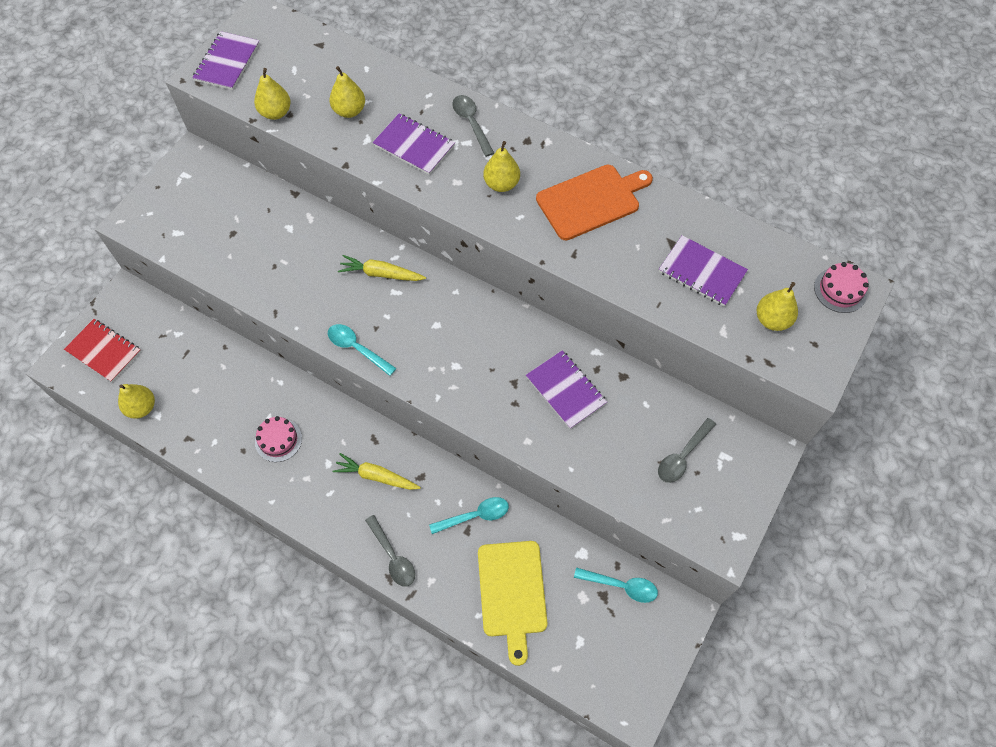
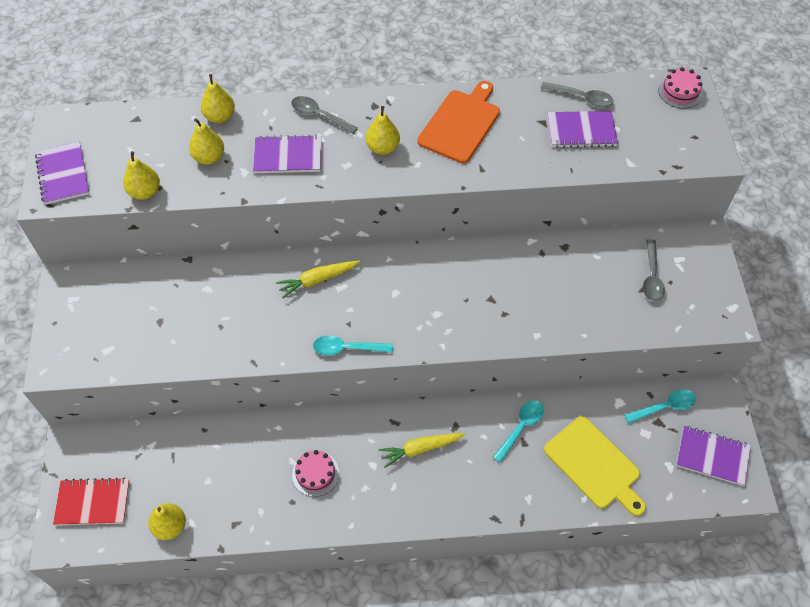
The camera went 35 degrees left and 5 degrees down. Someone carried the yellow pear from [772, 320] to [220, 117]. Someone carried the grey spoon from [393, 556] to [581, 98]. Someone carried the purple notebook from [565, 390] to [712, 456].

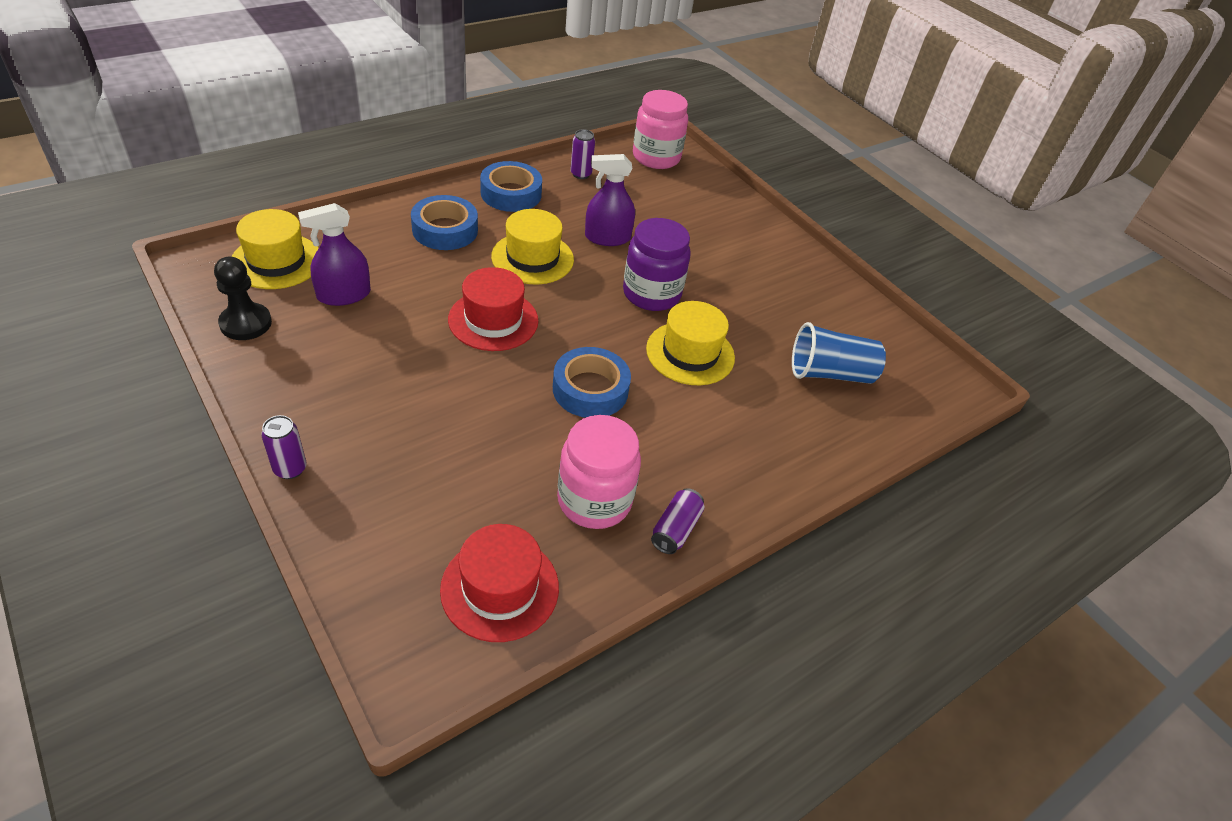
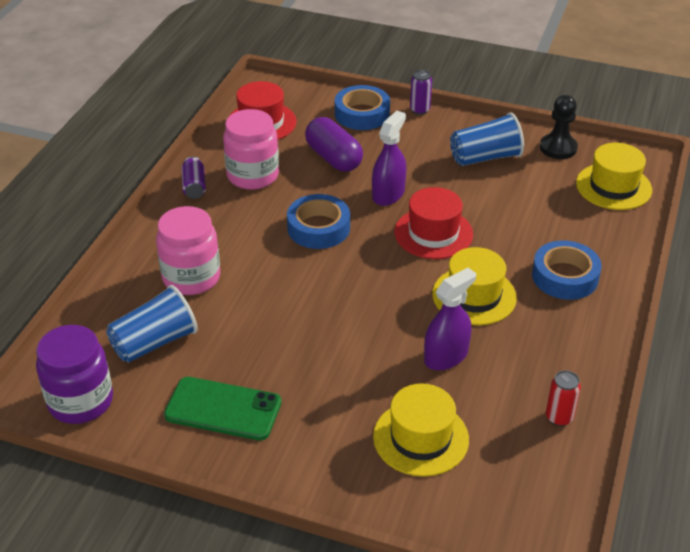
The camera went 150 degrees right and 5 degrees down. Someone carried the purple jar from [651, 294] to [80, 401]. Someone carried the pink jar from [656, 157] to [191, 278]. Someone put down the green phone at [223, 409]. Someone put down the purple capsule at [333, 158]. Someone carried the blue tape from [511, 193] to [362, 114]. Someone carried the purple spray bottle from [344, 295] to [388, 194]. Someone carried the yellow hat from [690, 353] to [421, 438]. Someone put down the blue cup at [485, 157]. Someone repainted the purple can at [581, 174], which became the red can at [559, 417].

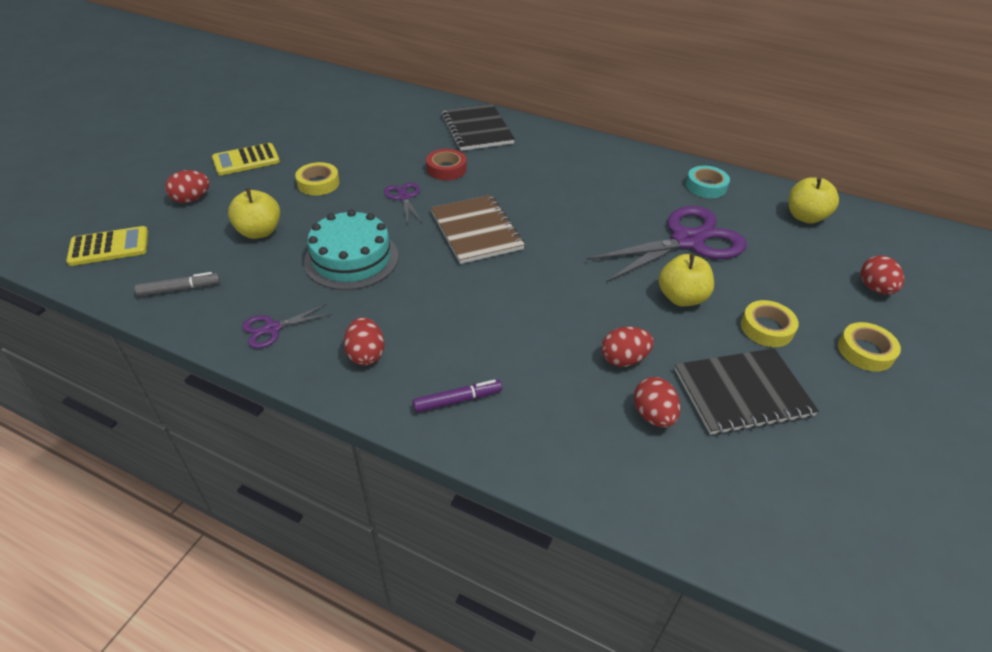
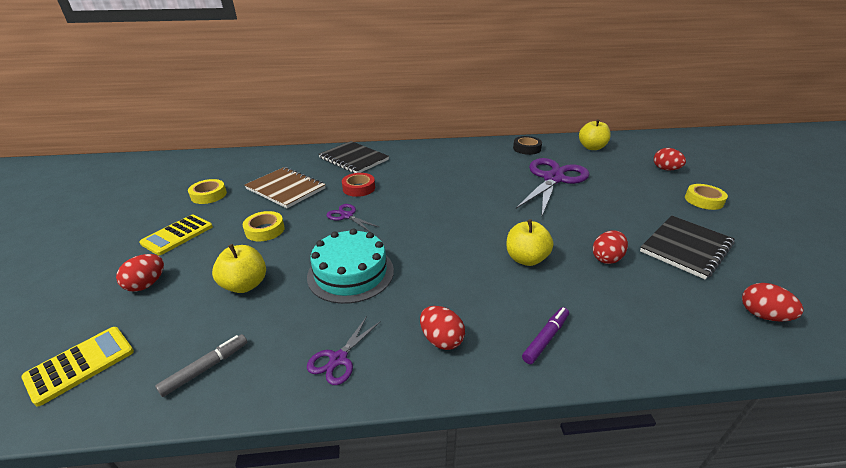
The camera went 30 degrees left and 10 degrees down. Someone carried the yellow tape from [766, 328] to [209, 195]. Someone carried the brown notebook from [476, 231] to [286, 189]. Someone carried the yellow apple from [681, 298] to [526, 259]. Someone repainted the turquoise tape at [706, 186], which became the black tape at [526, 148]. Someone carried the red egg from [653, 415] to [762, 315].

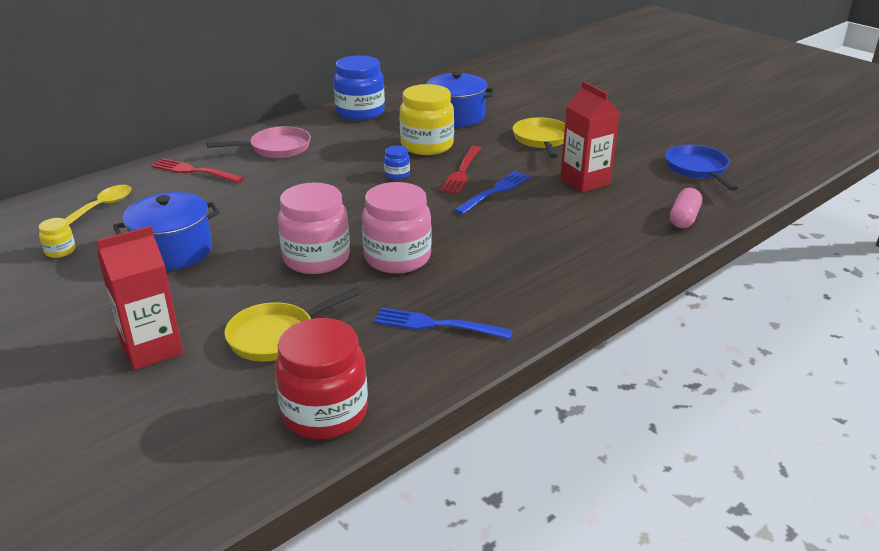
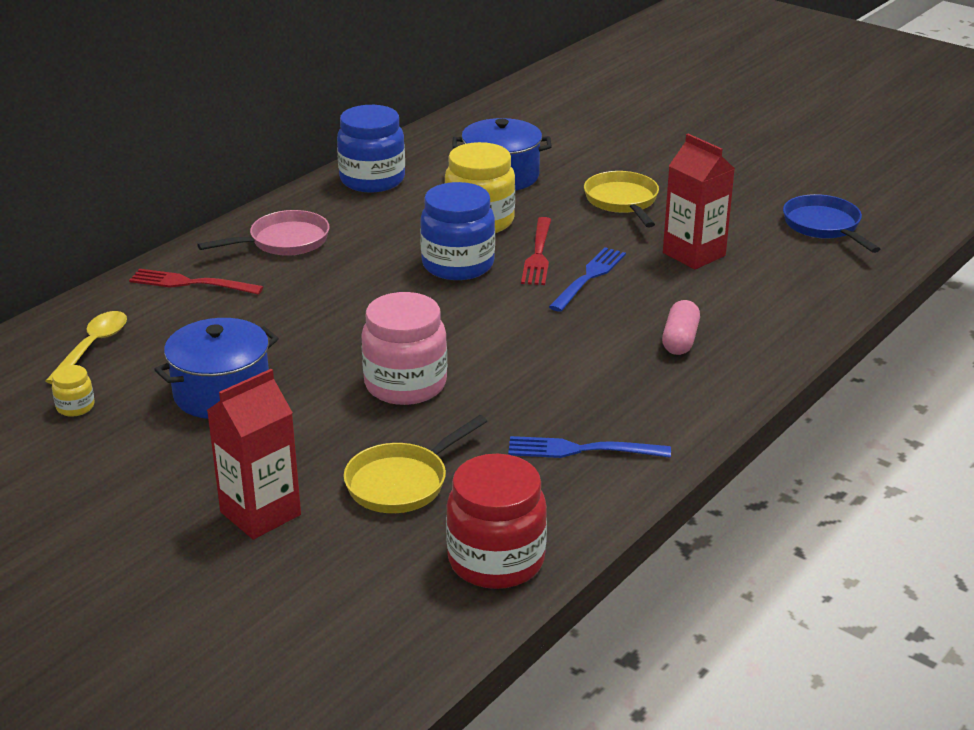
The camera went 10 degrees left and 0 degrees up. Someone scaled the blue jar at [397, 174] by 2.23. Someone carried the pink capsule from [684, 218] to [680, 340]. Someone took away the pink jar at [397, 258].

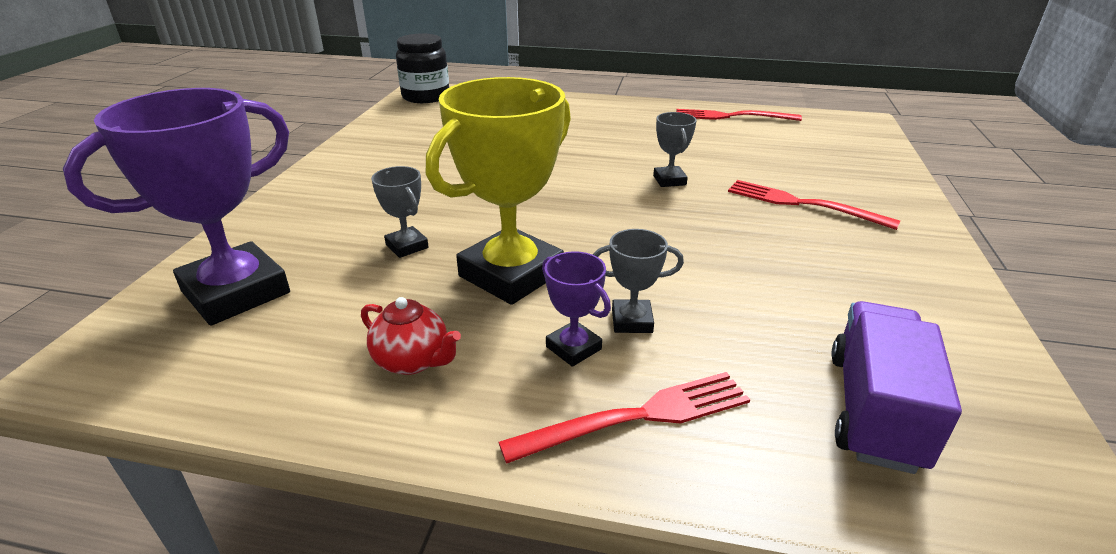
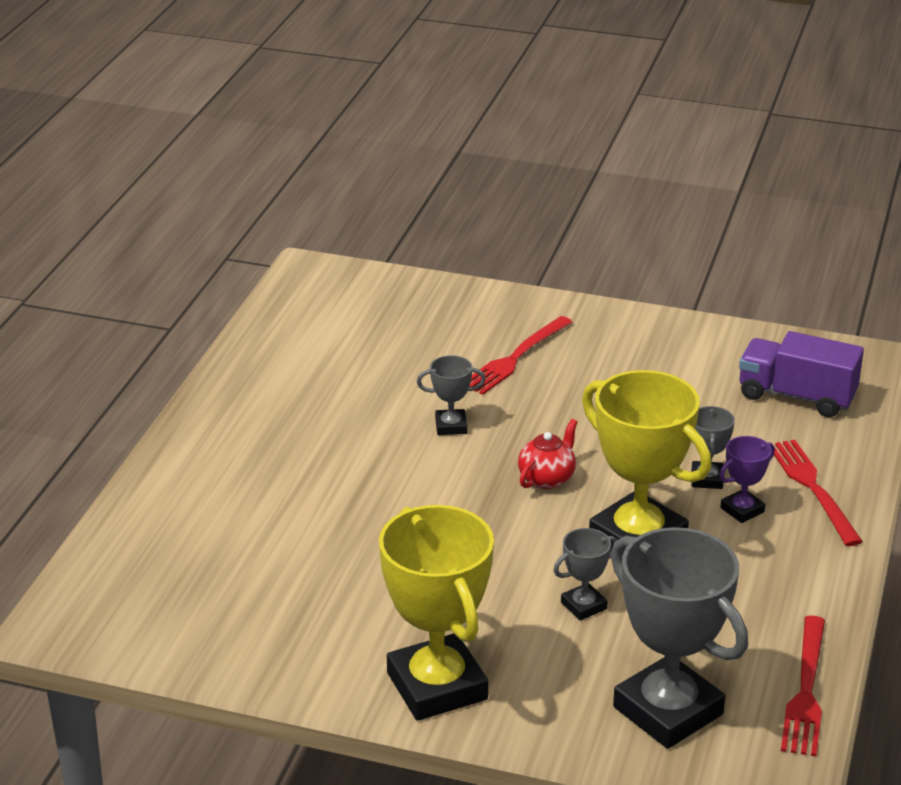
The camera went 85 degrees left and 0 degrees up. Someone put down the yellow trophy at [437, 686]. Someone carried the red teapot from [413, 361] to [547, 478]. Someone repainted the purple trophy at [236, 292], which became the grey trophy at [668, 710]. Someone carried the red fork from [731, 116] to [805, 691]. Someone took away the black jar at [426, 97].

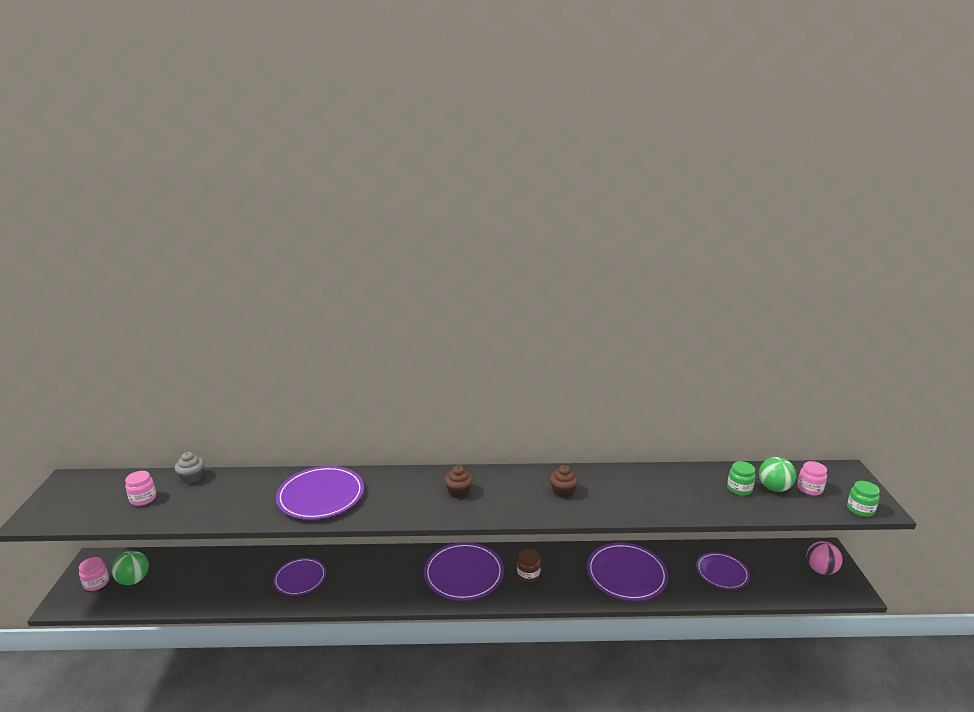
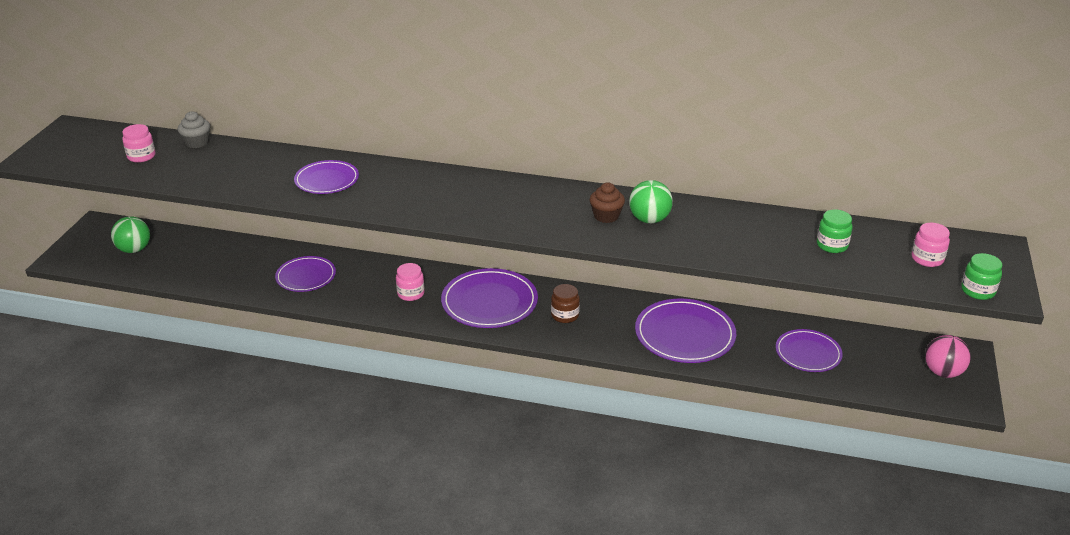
The camera went 15 degrees right and 10 degrees up. Someone scaled the purple plate at [321, 496] by 0.64. Someone carried the pink jar from [96, 583] to [411, 294]. Someone carried the green ball from [774, 488] to [649, 220]. Someone took away the brown cupcake at [458, 492].

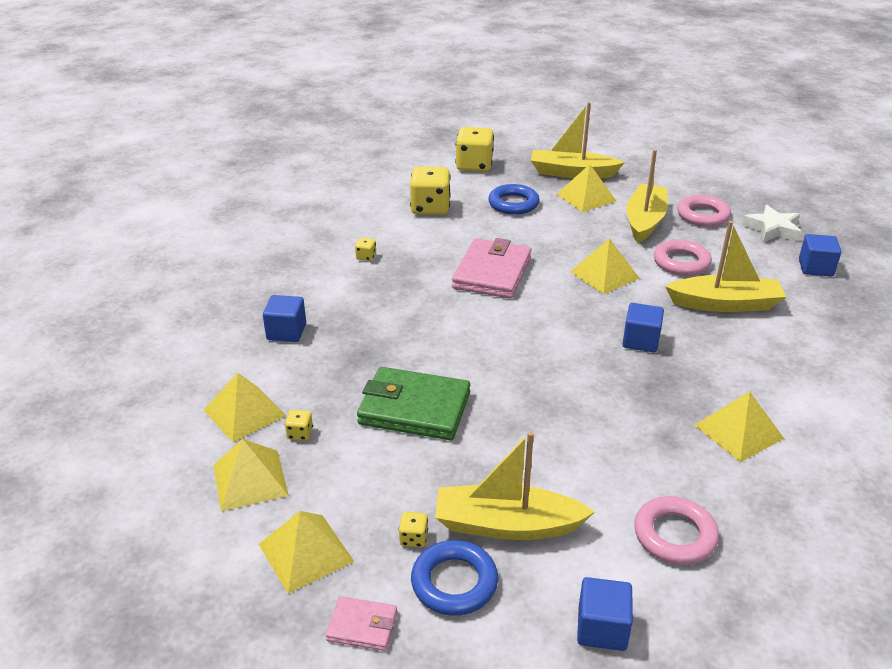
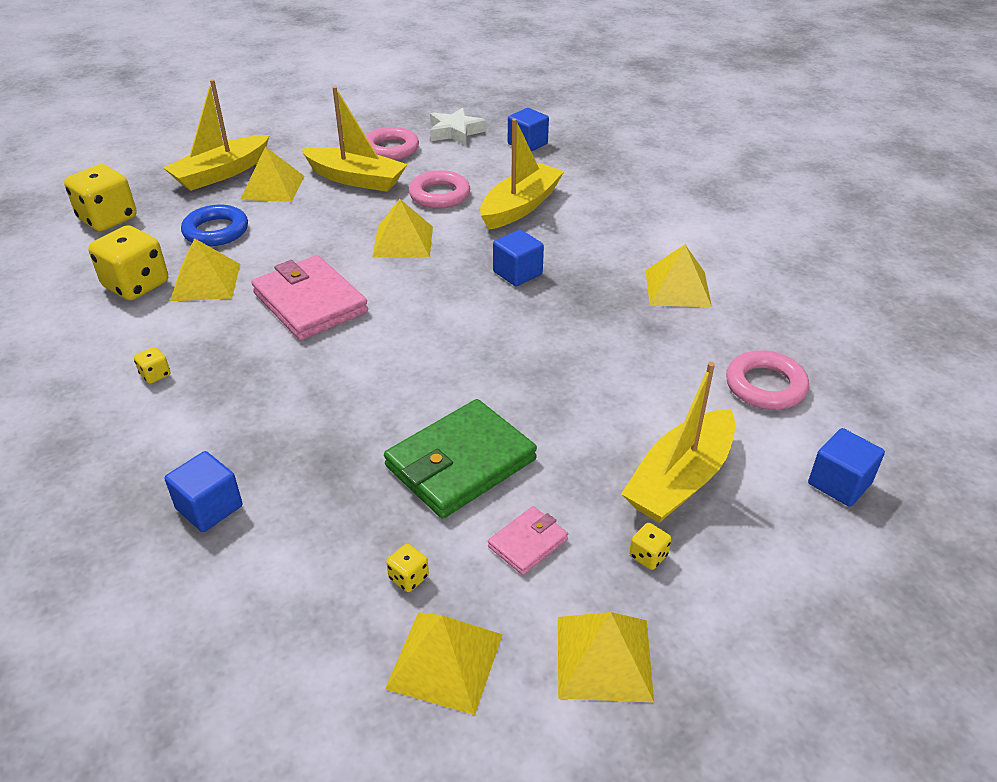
The camera went 55 degrees left and 5 degrees up. Someone carried the yellow pyramid from [244, 412] to [206, 282]. Someone rotated the yellow boat at [644, 221] by 150 degrees clockwise. Someone carried the pink wallet from [362, 626] to [527, 543]. Someone took away the blue ring at [454, 582].

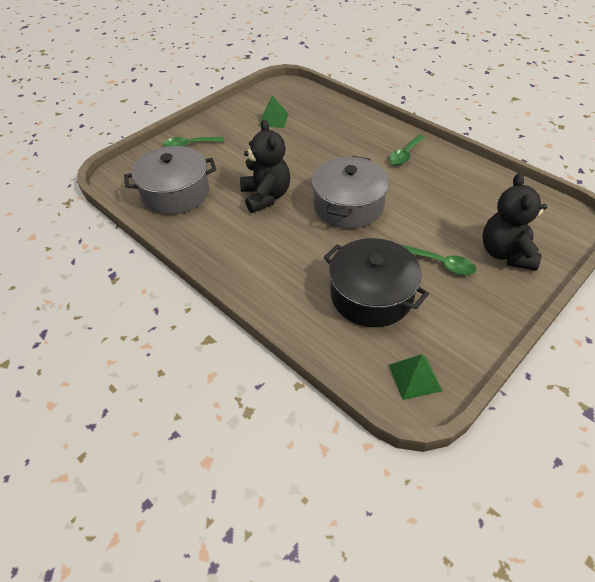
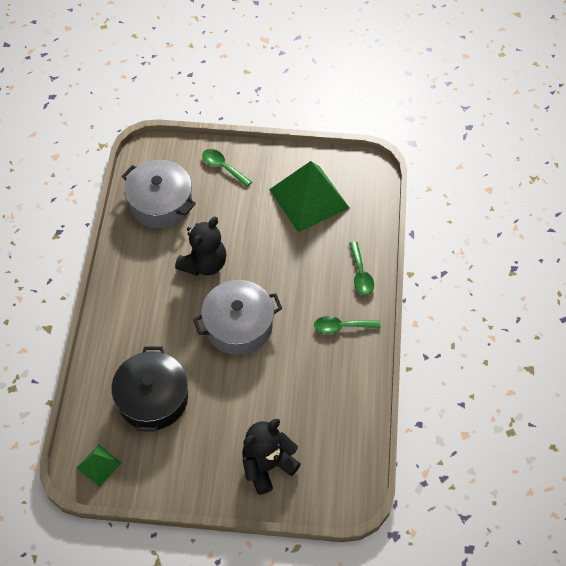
The camera went 50 degrees right and 10 degrees up. Someone scaled the green pyramid at [273, 120] by 2.16. Someone carried the green spoon from [442, 264] to [360, 274].

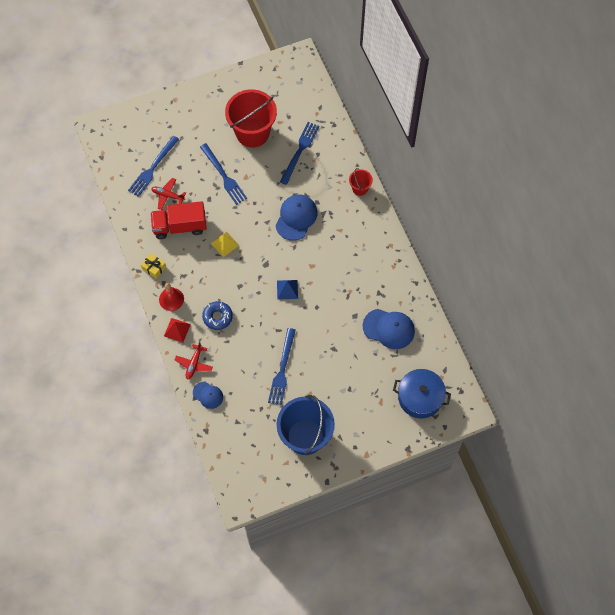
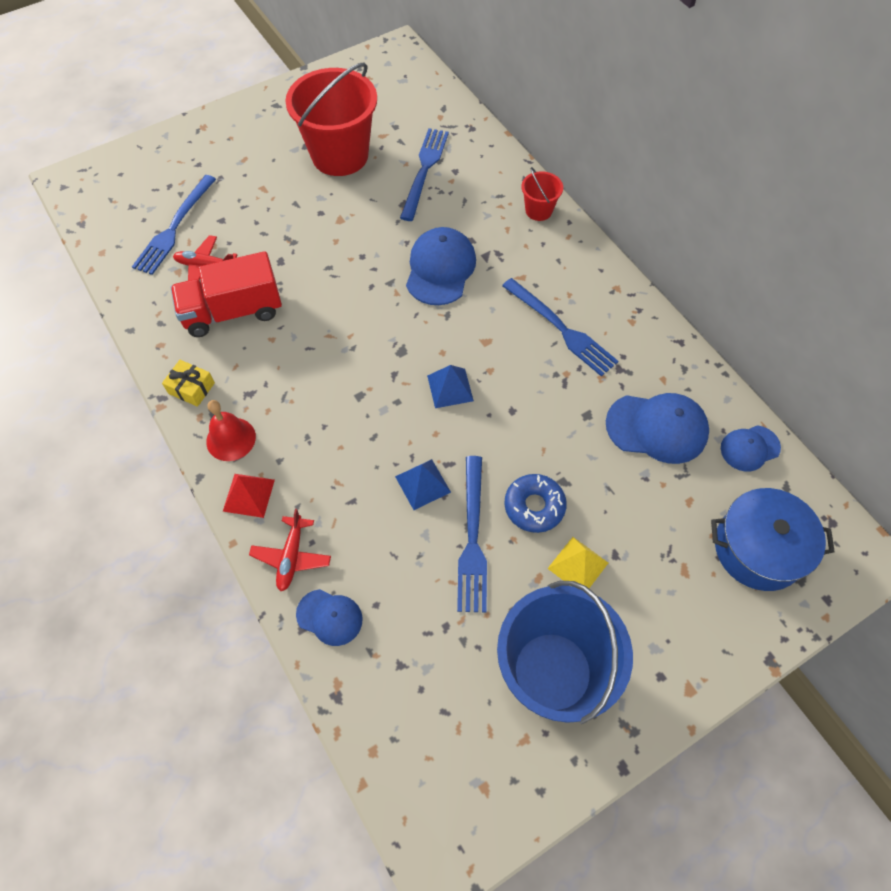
The camera went 10 degrees left and 5 degrees down. Someone put down the blue pyramid at [422, 484]. Someone carried the blue fork from [223, 175] to [560, 328]. Someone carried the blue donut from [217, 317] to [534, 506]. Someone carried the yellow pyramid from [225, 244] to [578, 565]. Someone put down the blue cap at [749, 448].

